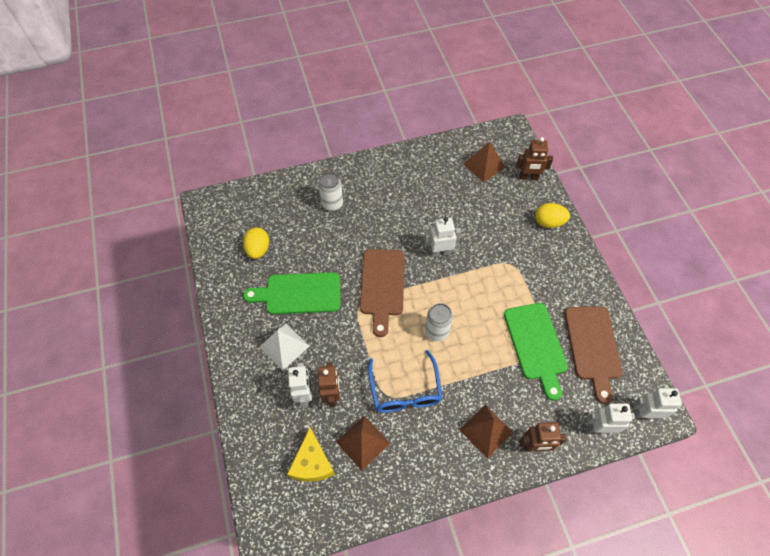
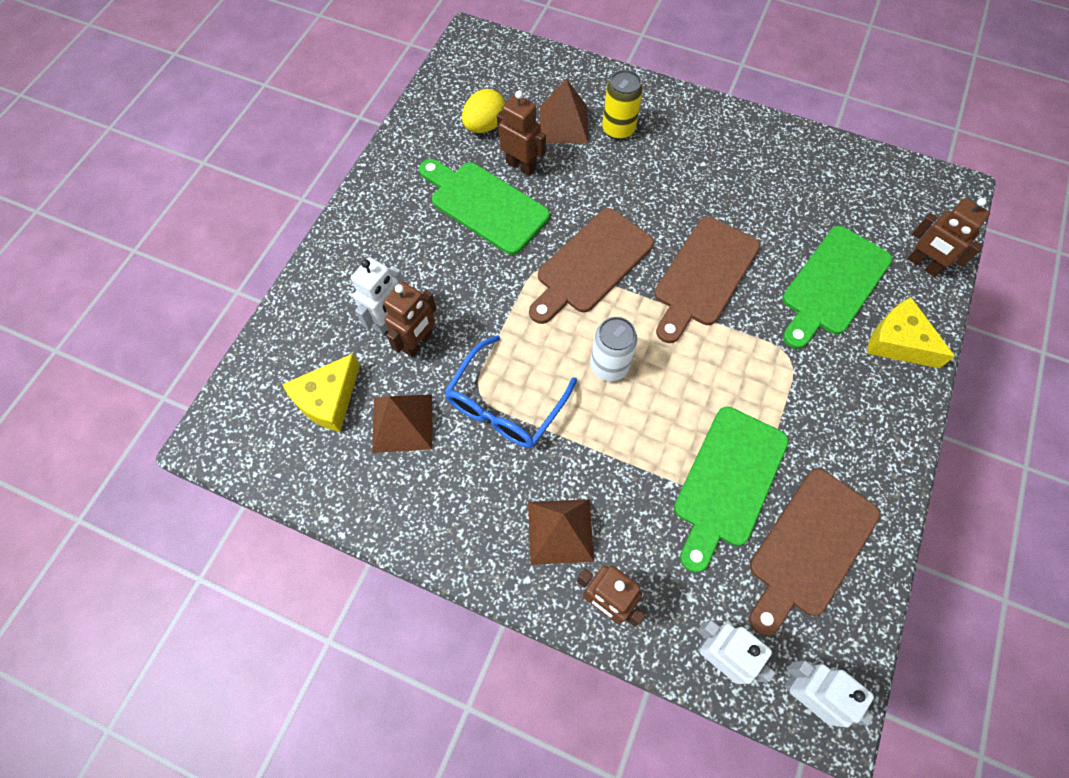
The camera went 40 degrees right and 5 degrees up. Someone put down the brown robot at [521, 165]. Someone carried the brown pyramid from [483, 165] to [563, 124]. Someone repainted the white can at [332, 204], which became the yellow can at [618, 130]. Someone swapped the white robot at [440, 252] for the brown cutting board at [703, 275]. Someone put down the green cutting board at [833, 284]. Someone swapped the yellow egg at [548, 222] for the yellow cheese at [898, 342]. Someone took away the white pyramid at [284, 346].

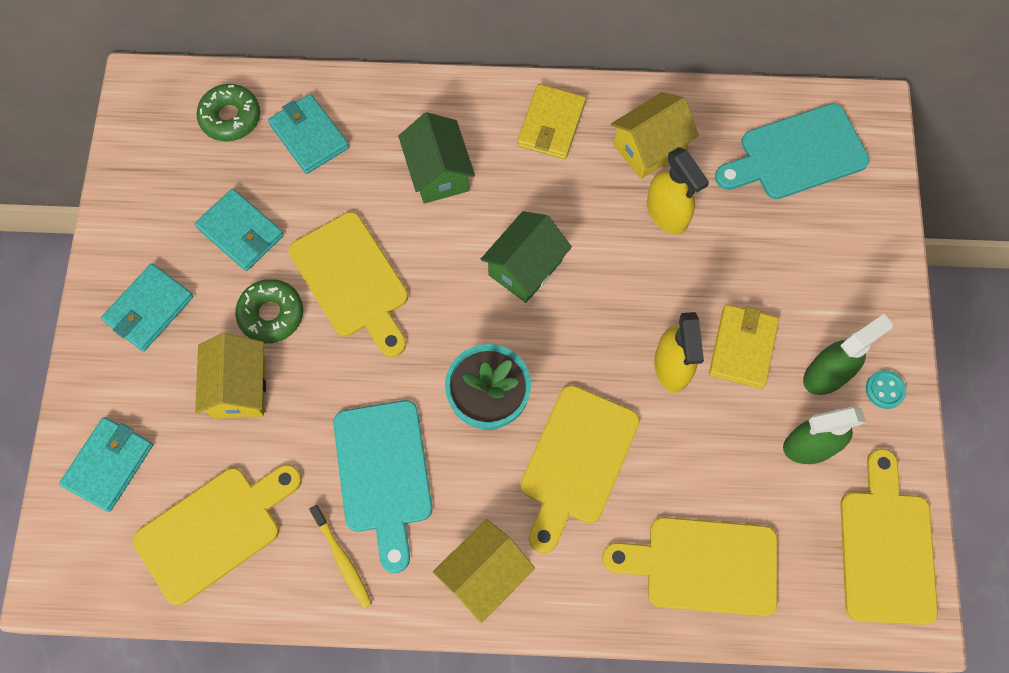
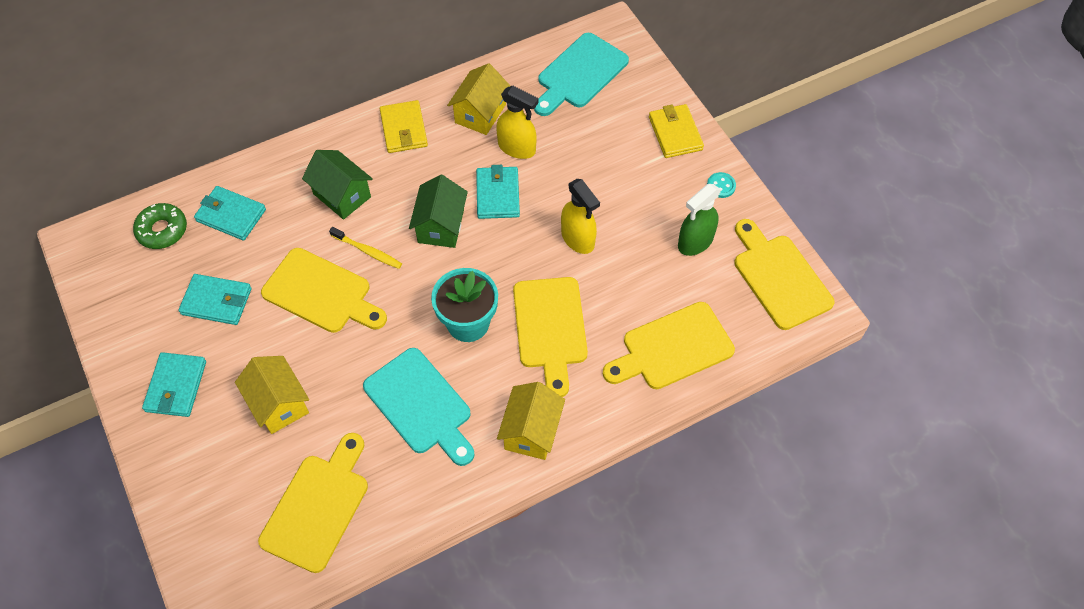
The camera went 30 degrees left and 10 degrees down. Someone carried the yellow toothbrush from [342, 559] to [368, 251]. Someone carried the turquoise wallet from [109, 465] to [498, 195]. Someone carried the yellow wallet from [742, 348] to [675, 133]. Someone took away the green donut at [271, 314]. Someone took away the green spray bottle at [827, 374].

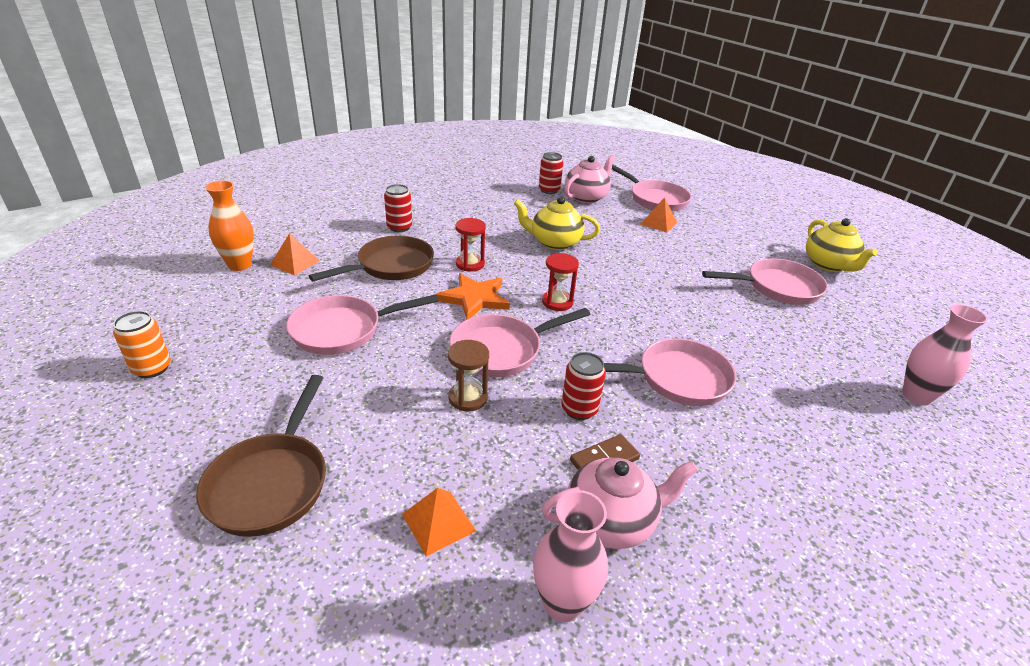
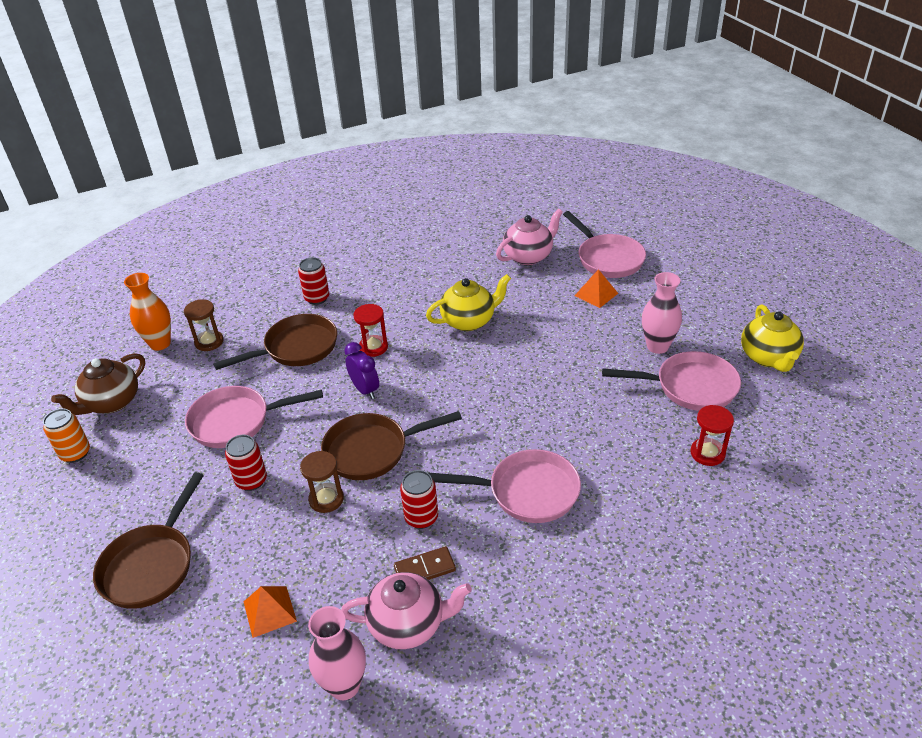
The camera went 15 degrees right and 5 degrees up. Someone put down the brown teapot at [111, 403]. Someone swapped the orange pyramid at [295, 263] for the brown hourglass at [209, 342]. Someone carried the red can from [549, 190] to [251, 481]. Someone repainted the pink pan at [501, 350], which became the brown pan at [372, 450]. Someone swapped the orange star at [474, 298] for the purple clock at [365, 390]. Someone rotated the yellow teapot at [554, 243] by 135 degrees clockwise. Someone carried the pink vase from [916, 396] to [657, 346]. Someone carried the red hourglass from [557, 302] to [707, 453].

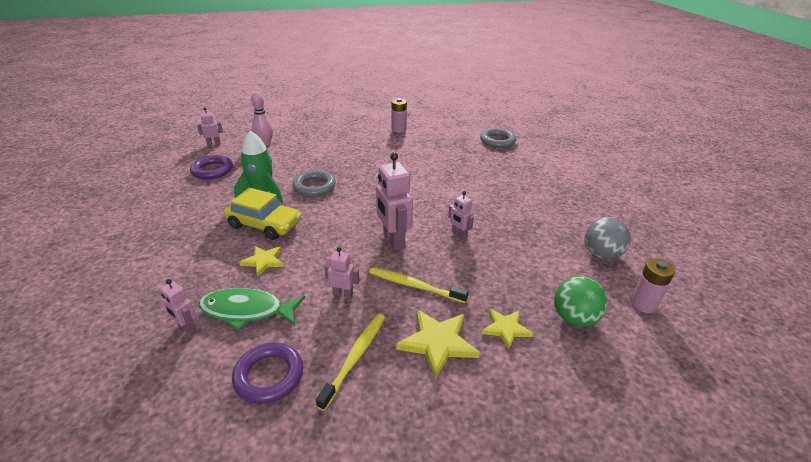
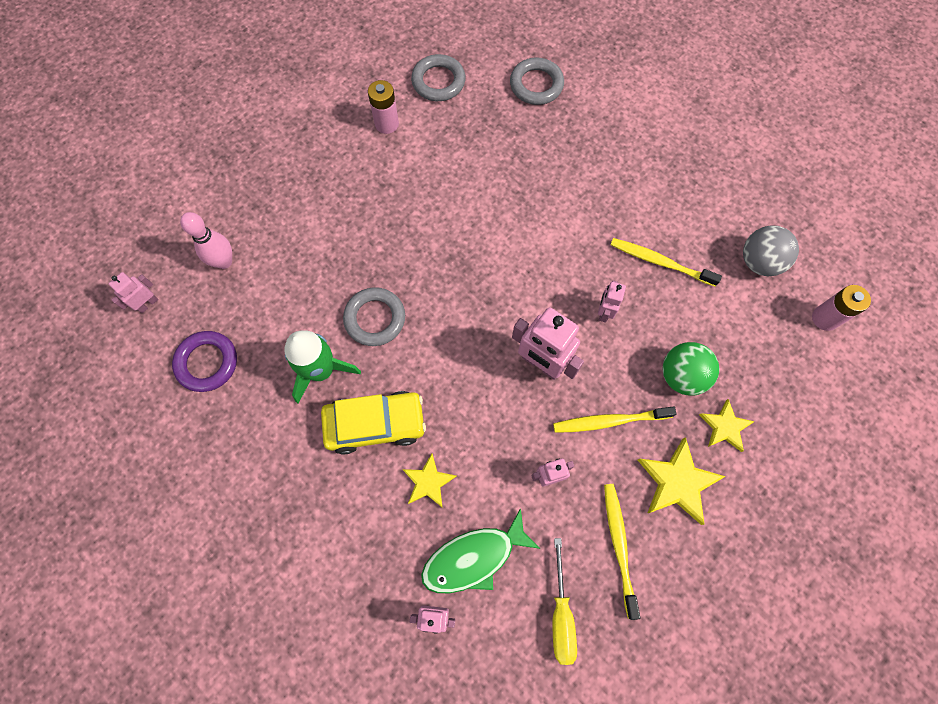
The camera went 30 degrees left and 35 degrees up. Someone put down the grey ring at [438, 81]. Someone swapped the purple ring at [269, 376] for the yellow screwdriver at [561, 614]. Someone rotated the pink robot at [459, 234] by 90 degrees clockwise. Someone put down the yellow toothbrush at [660, 262]. Someone carried the green ball from [574, 318] to [681, 376].

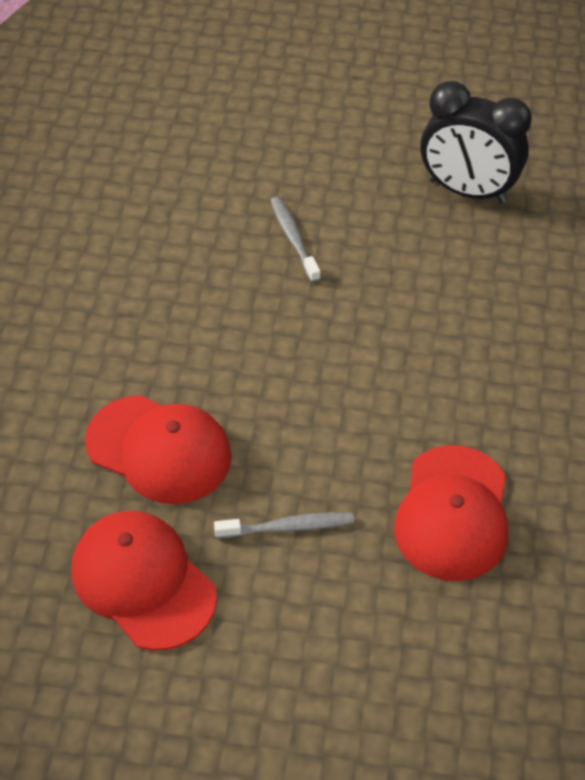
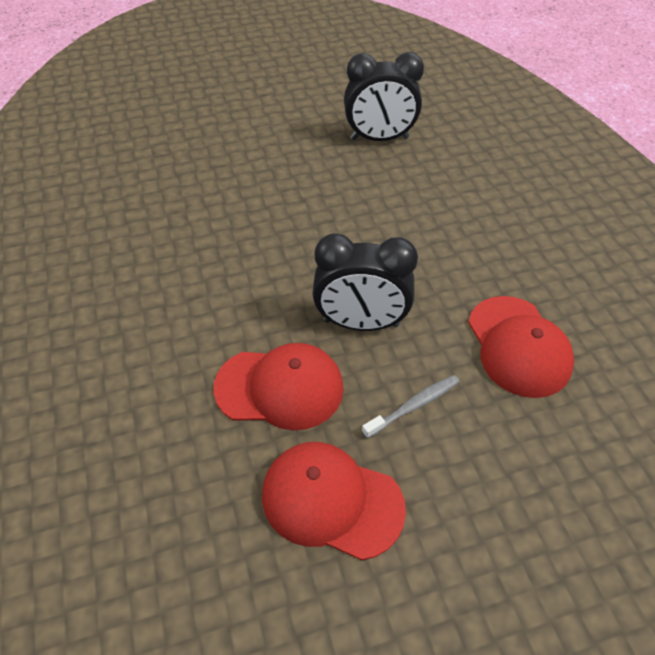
The camera went 25 degrees left and 0 degrees up. Someone put down the black clock at [361, 323]. Someone took away the grey toothbrush at [293, 239].

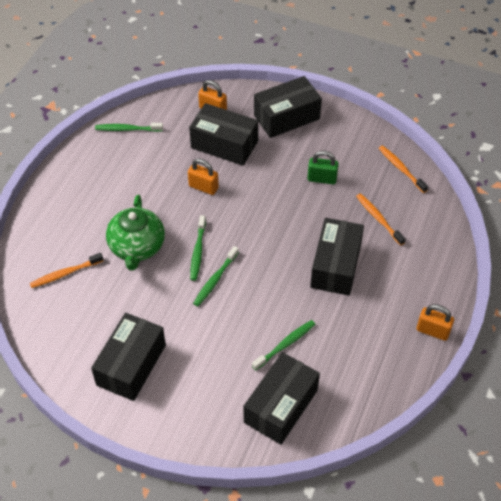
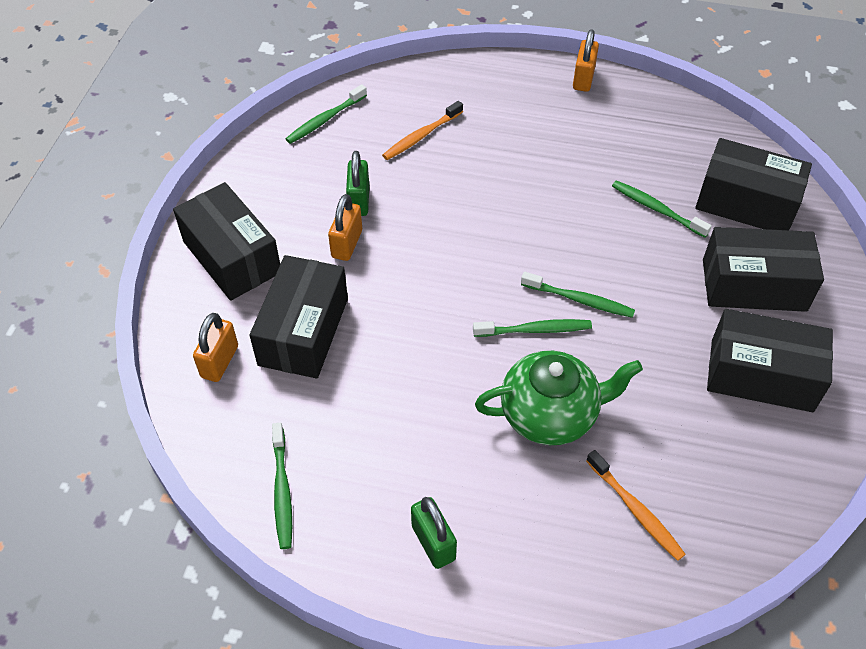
The camera went 100 degrees left and 0 degrees up. Someone repainted the orange toothbrush at [401, 169], which became the green toothbrush at [325, 120]. Someone carried the orange padlock from [203, 187] to [347, 244]. Someone put down the green padlock at [433, 542]. Someone carried the black box from [335, 266] to [754, 285].

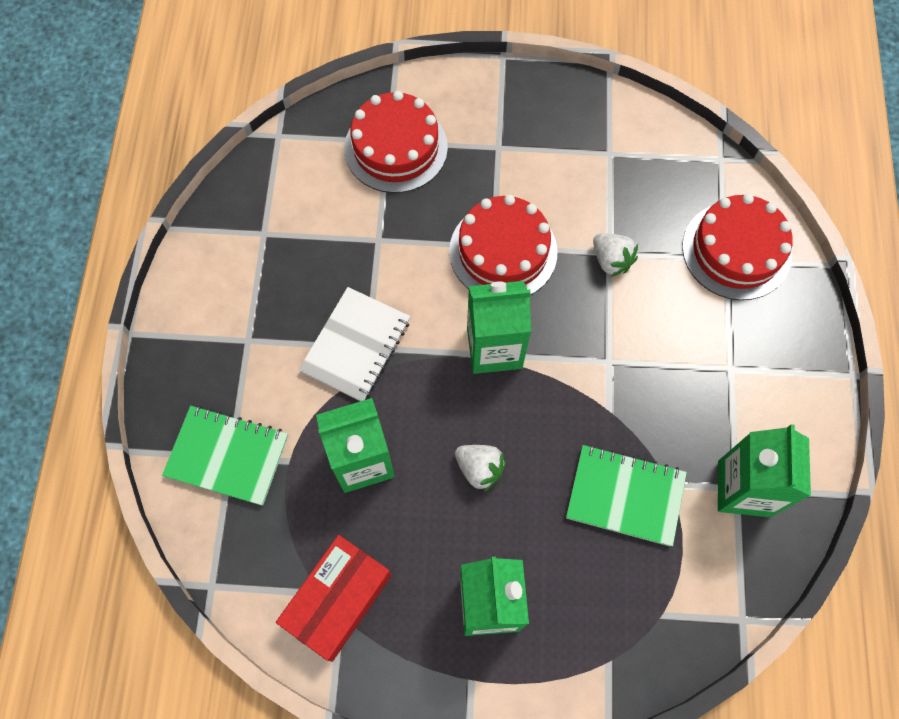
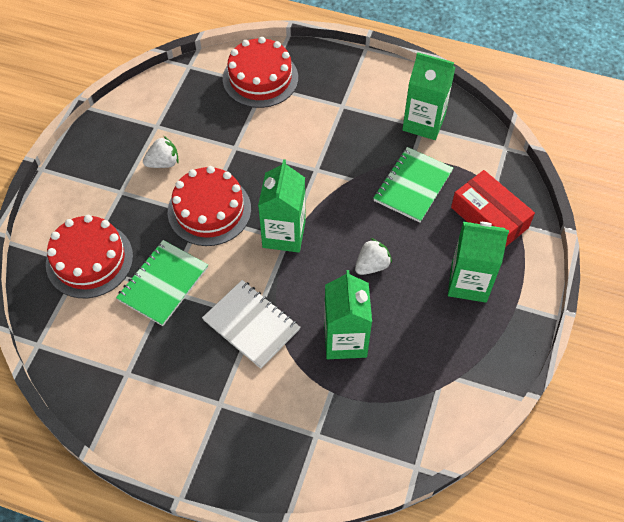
The camera went 75 degrees left and 10 degrees down. Someone carried the green notebook from [227, 456] to [163, 284]. Someone carried the white strawberry from [611, 260] to [163, 163]. Someone carried the red box from [337, 600] to [489, 217].

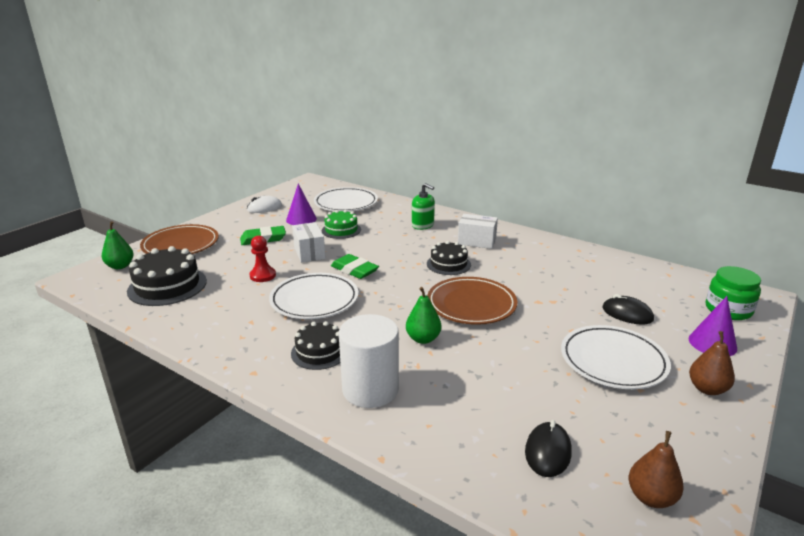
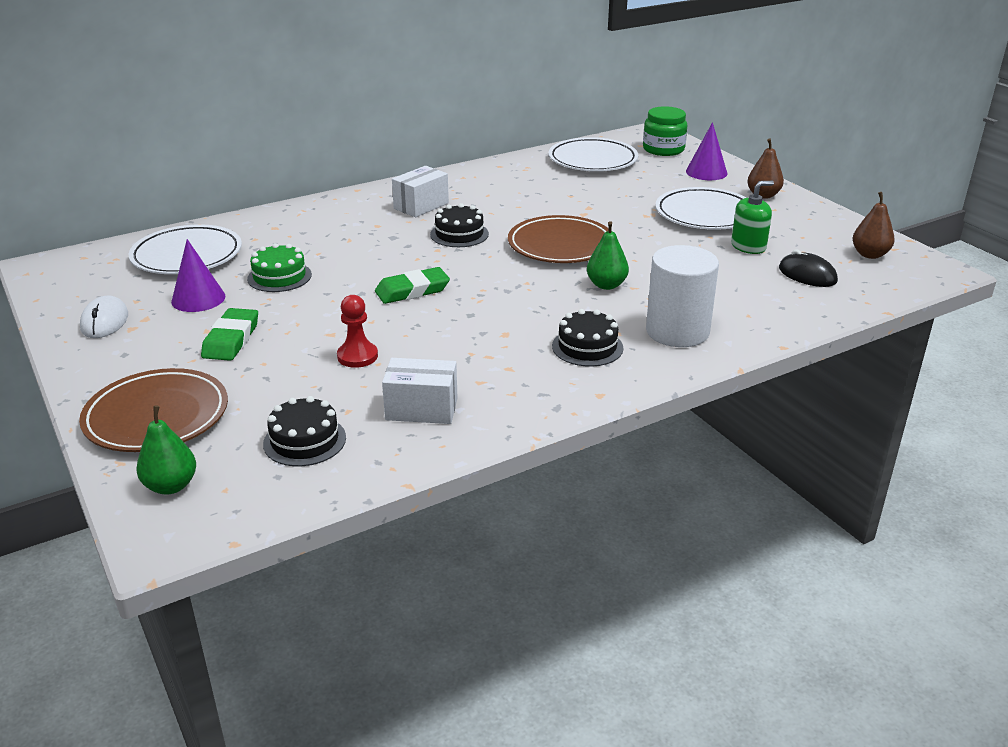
The camera went 65 degrees left and 5 degrees up. Someone scaled the black cake at [167, 286] by 0.63. Someone carried the white box from [309, 253] to [421, 409]. Someone carried the white plate from [314, 300] to [593, 160]. Someone carried the green soap dispenser from [423, 225] to [748, 246]. Someone took away the black mouse at [627, 314].

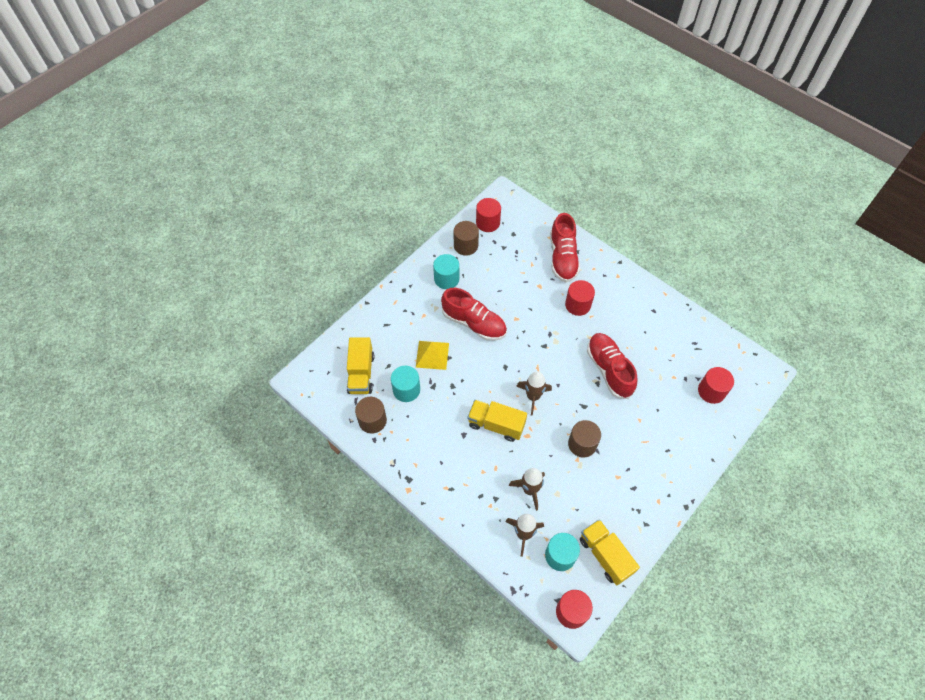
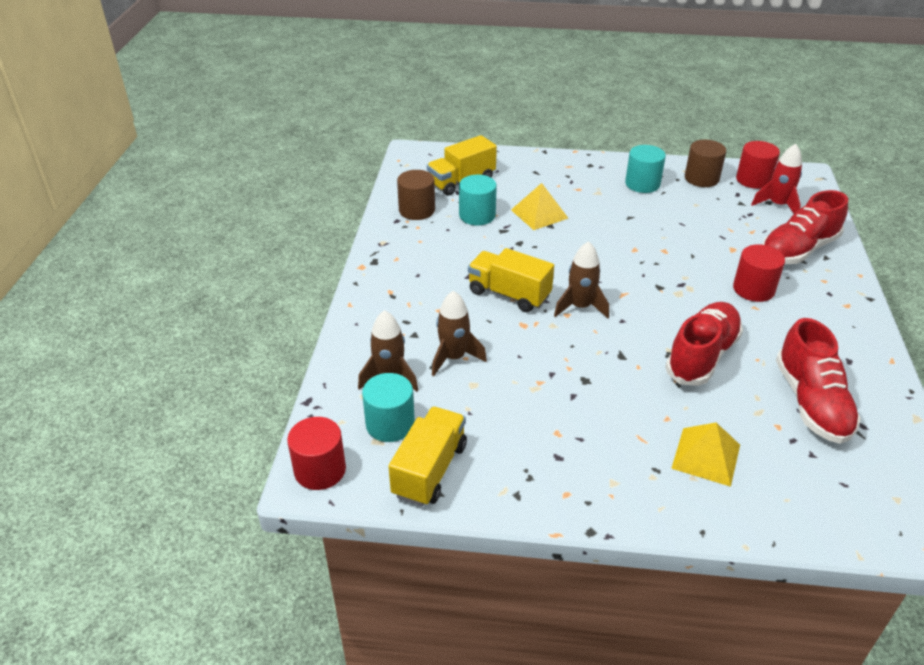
The camera went 55 degrees right and 20 degrees down. Someone rotated the yellow truck at [496, 425] by 45 degrees counterclockwise. Someone put down the yellow pyramid at [706, 456]. Someone put down the red rocket at [777, 205]. Someone carried the red shoe from [474, 323] to [811, 402]. Someone took away the brown cylinder at [582, 444]. Someone took away the red cylinder at [711, 391].

